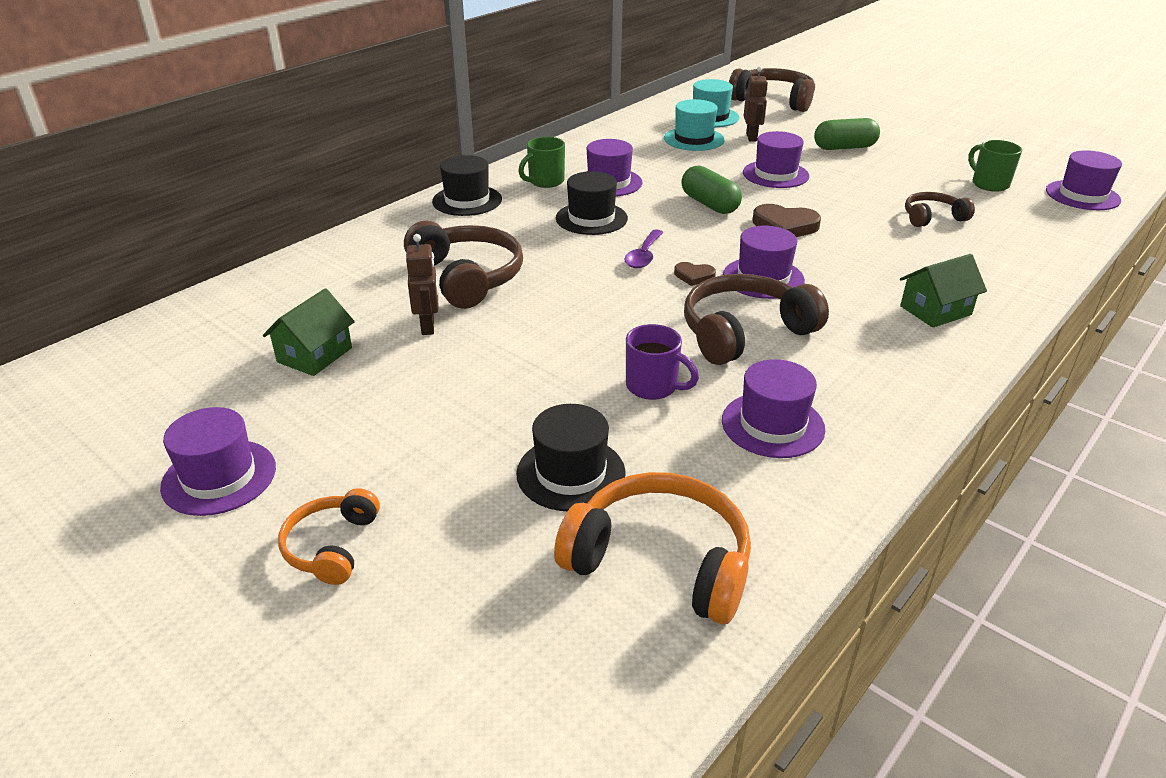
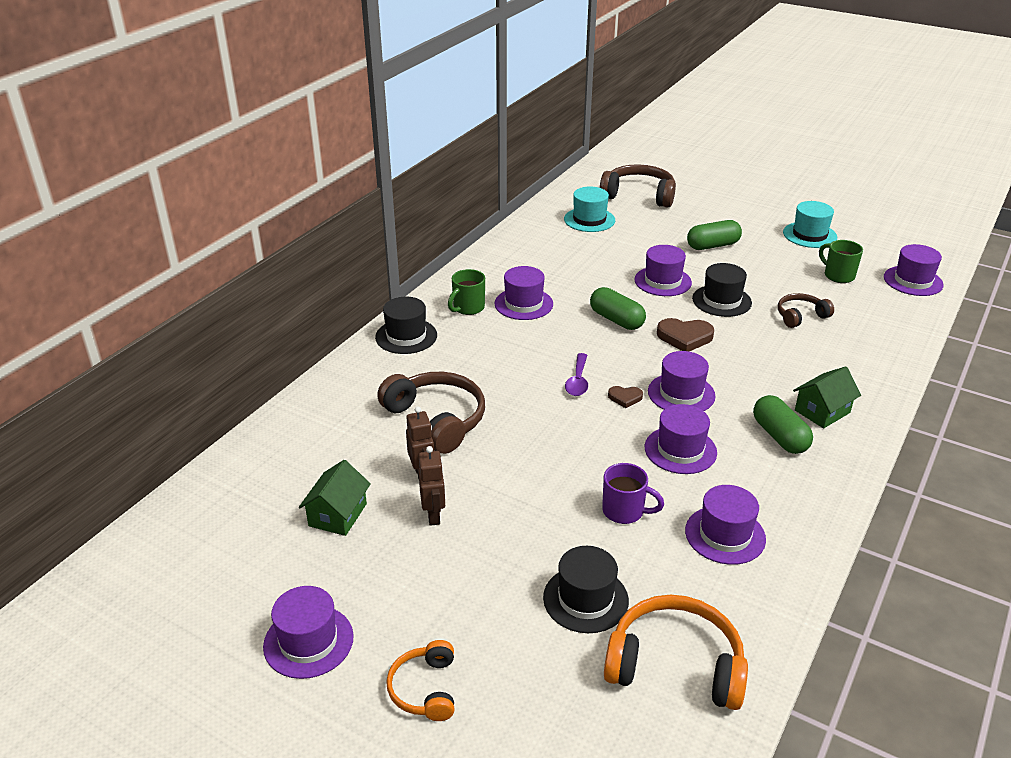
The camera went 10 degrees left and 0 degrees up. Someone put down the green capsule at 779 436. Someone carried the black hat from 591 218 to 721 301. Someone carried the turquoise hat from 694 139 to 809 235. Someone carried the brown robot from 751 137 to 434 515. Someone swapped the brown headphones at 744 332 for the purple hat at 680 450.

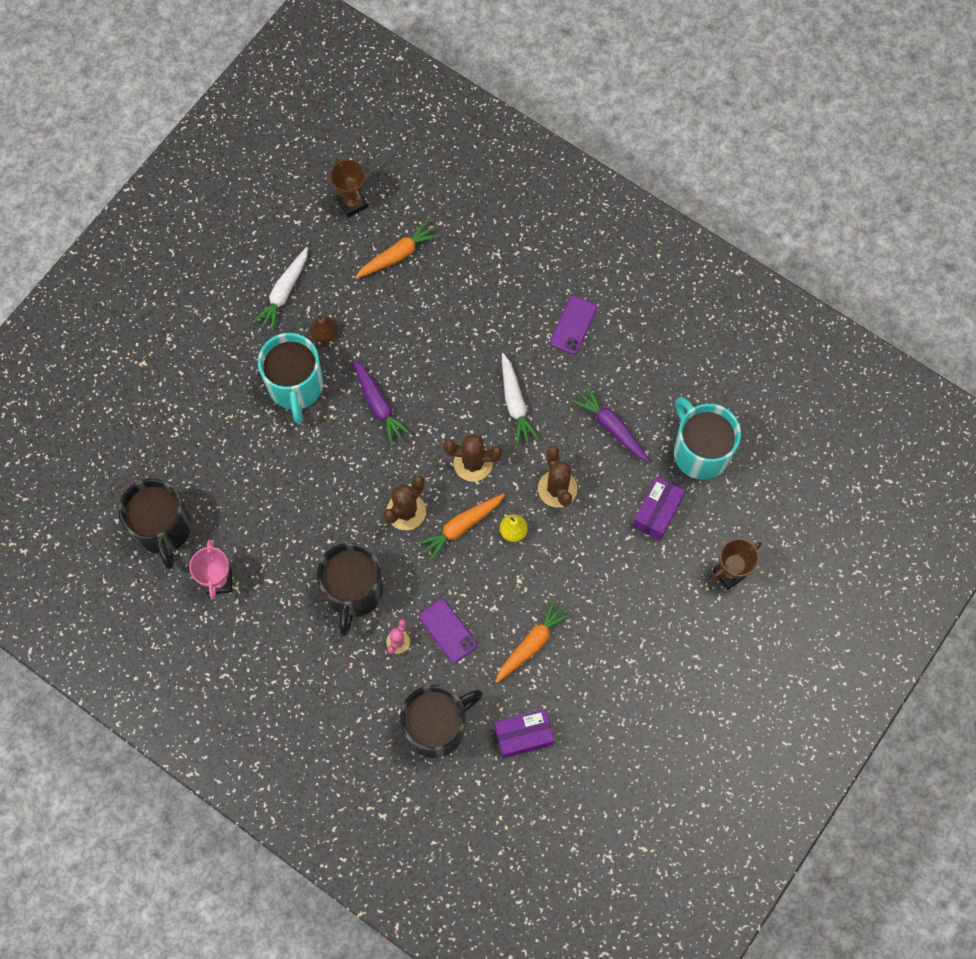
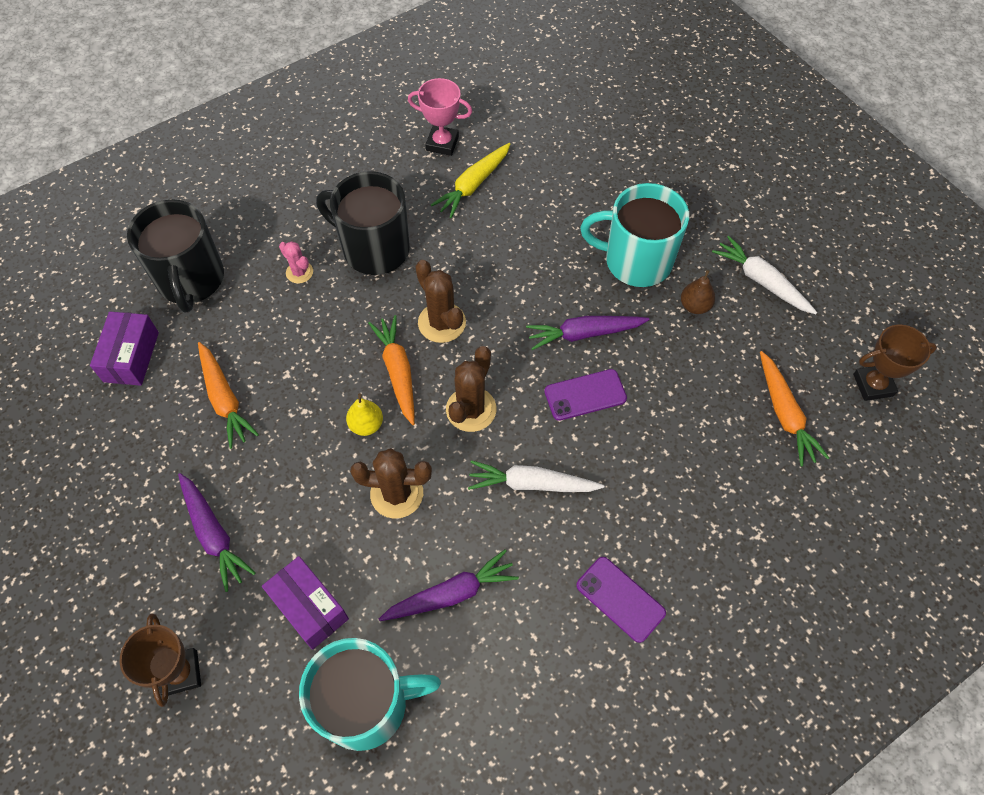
The camera went 110 degrees right and 10 degrees down. Someone took away the black mug at 163 529. Someone put down the purple carrot at 214 534. Someone put down the yellow carrot at 473 185. Someone carried the purple phone from 448 631 to 585 395.

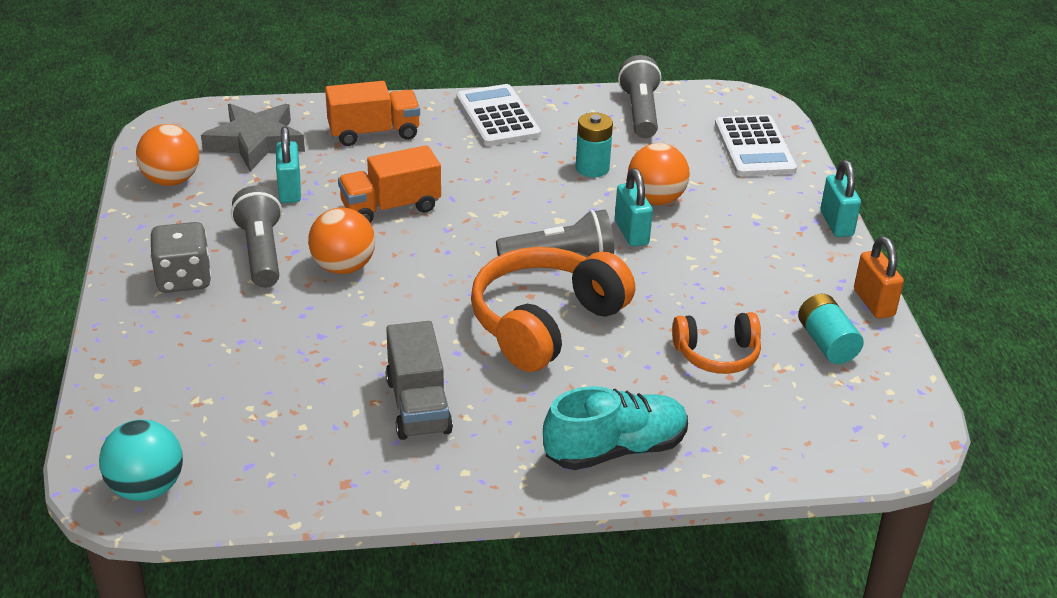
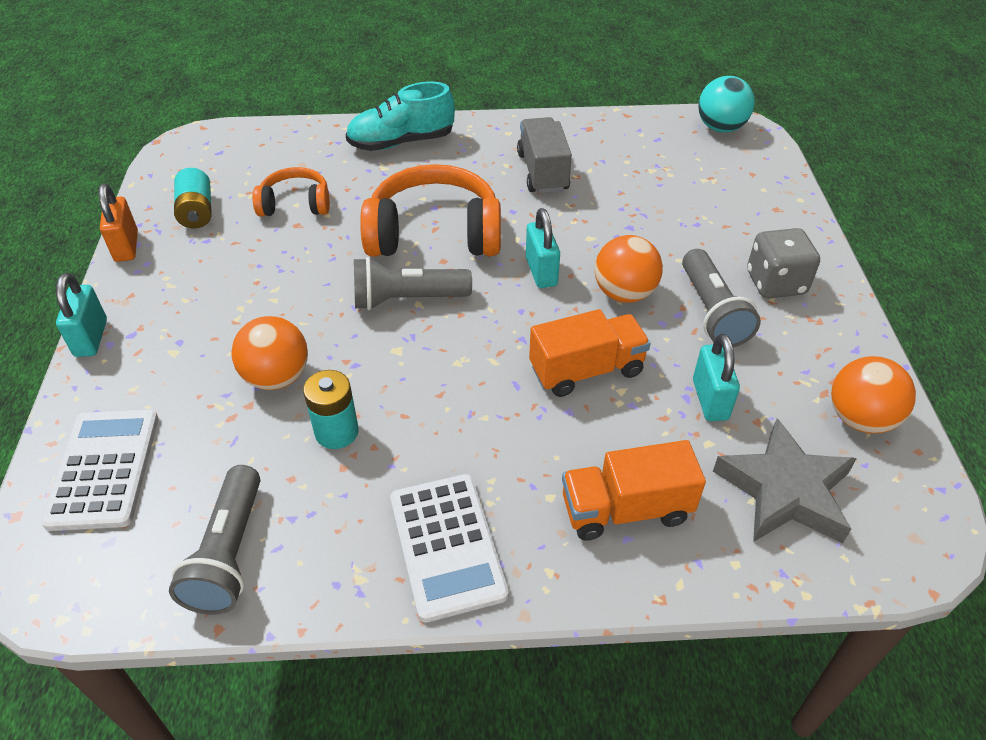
The camera went 175 degrees left and 10 degrees up. Someone carried the turquoise padlock from 631 233 to 541 272. Someone rotated the orange headphones at 545 323 by 135 degrees counterclockwise.

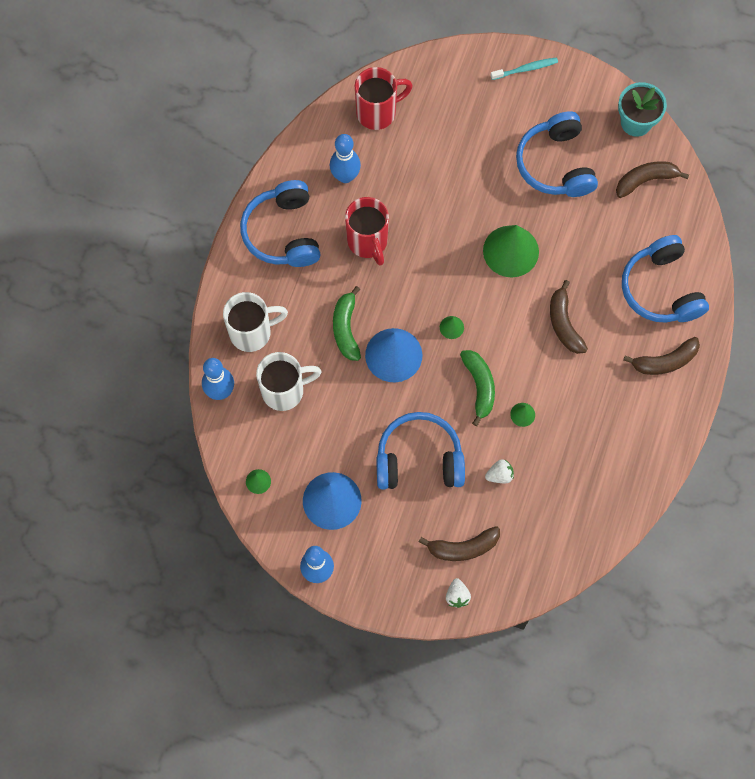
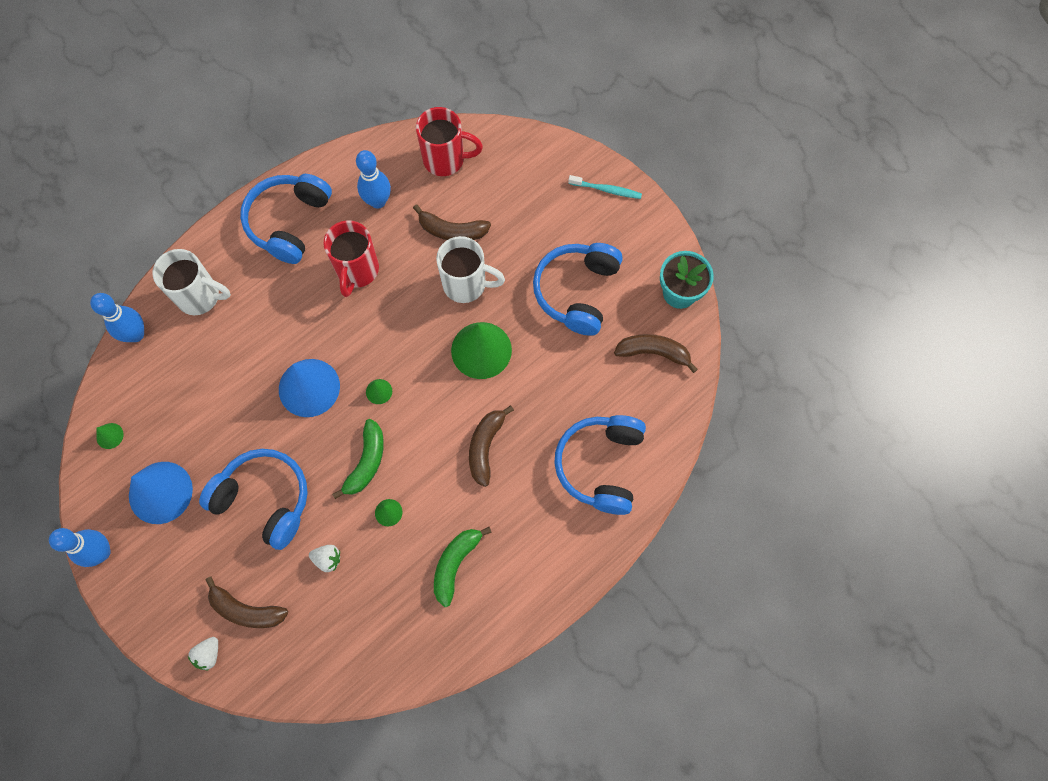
The camera went 30 degrees right and 0 degrees up. Someone carried the white mug from 285 391 to 466 284. Someone carried the green banana from 346 328 to 455 564. Someone carried the brown banana from 665 361 to 452 231.

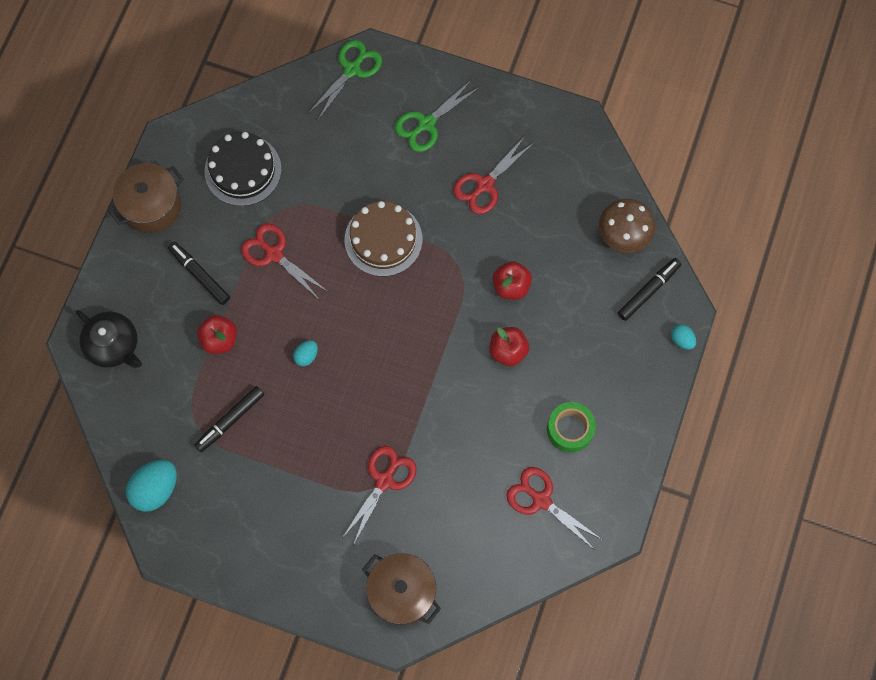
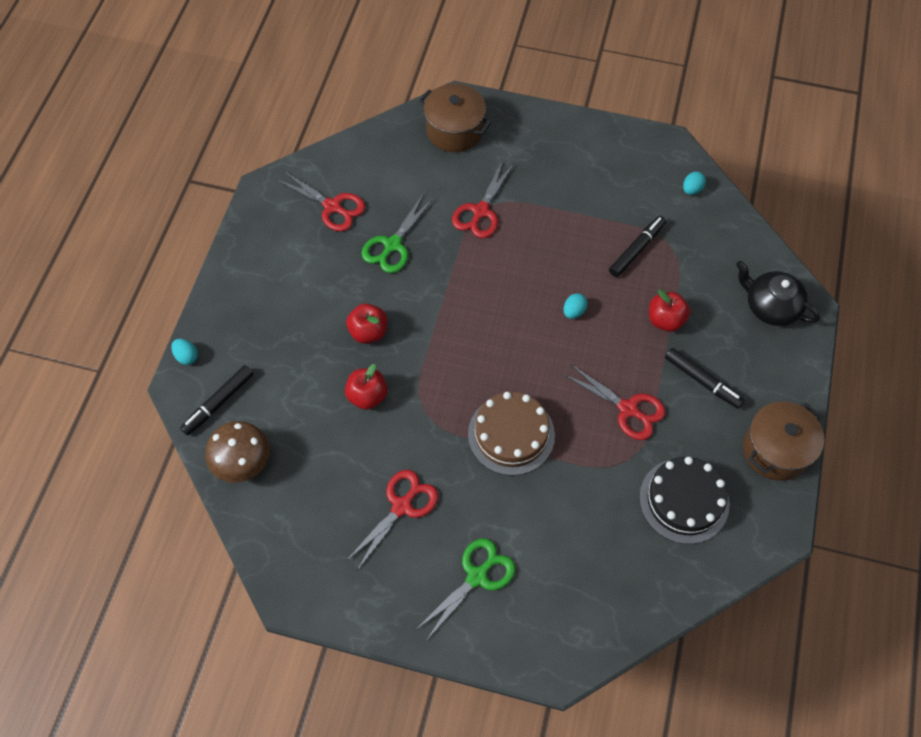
The camera went 175 degrees right and 10 degrees down. Someone took away the green tape at 570 429. Someone carried the green scissors from 352 69 to 392 245. Someone scaled the turquoise egg at 156 489 by 0.52.

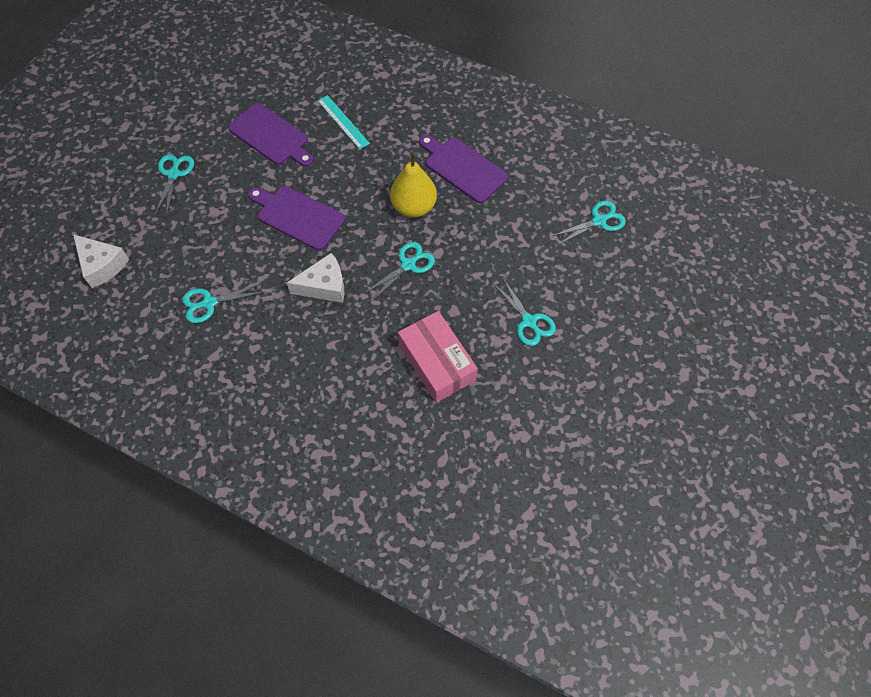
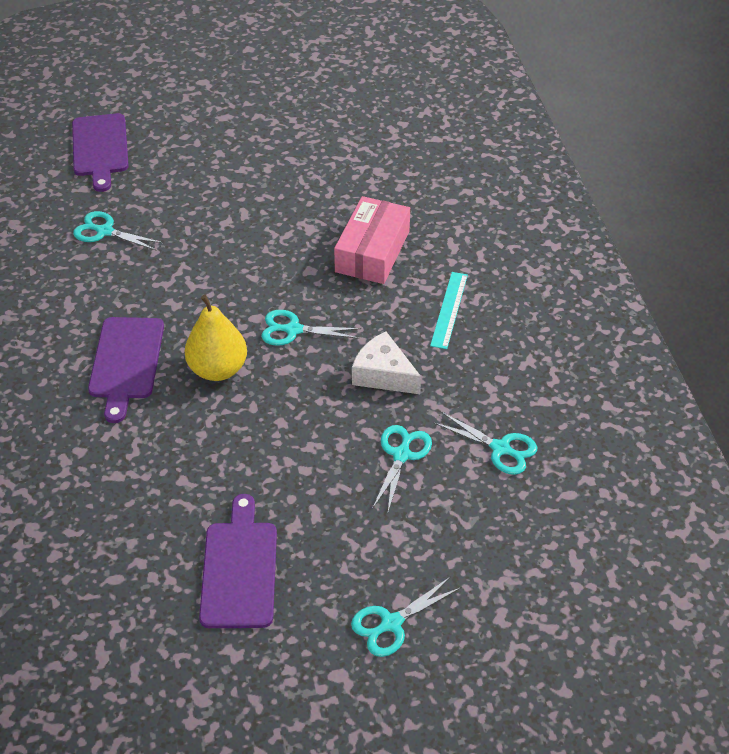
The camera went 130 degrees left and 15 degrees down. Someone took away the white cheese at 102 265. Someone carried the purple cutting board from 297 216 to 100 148. Someone carried the turquoise ruler from 343 122 to 449 309. Someone carried the turquoise scissors from 529 322 to 401 454.

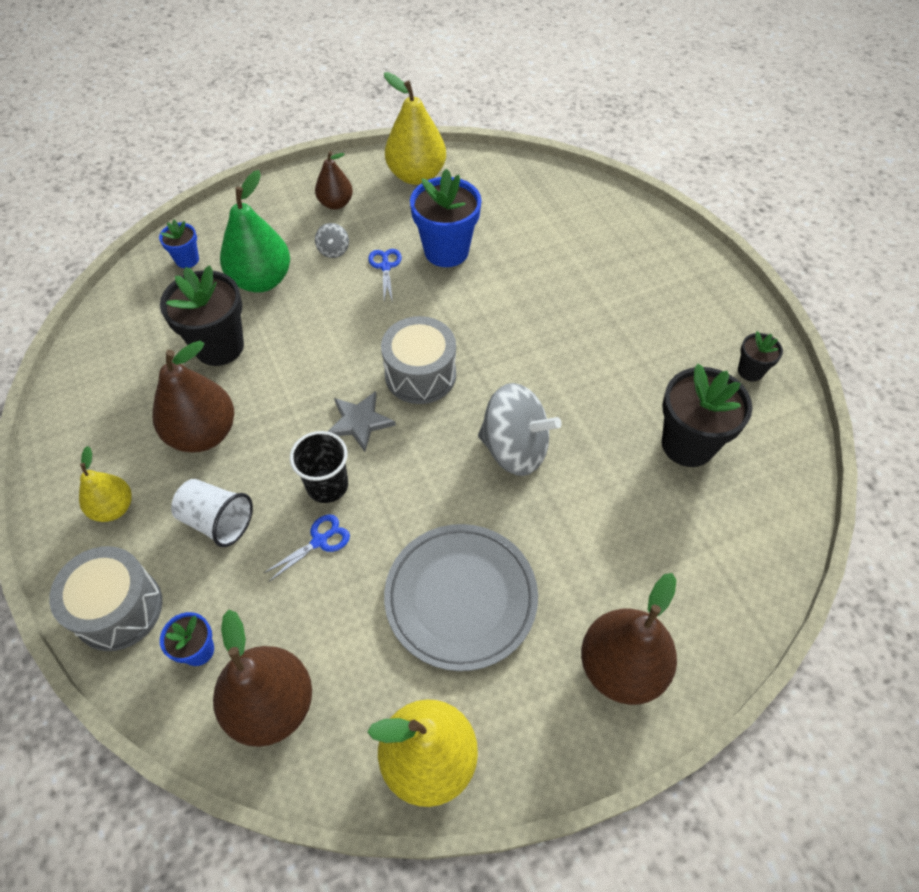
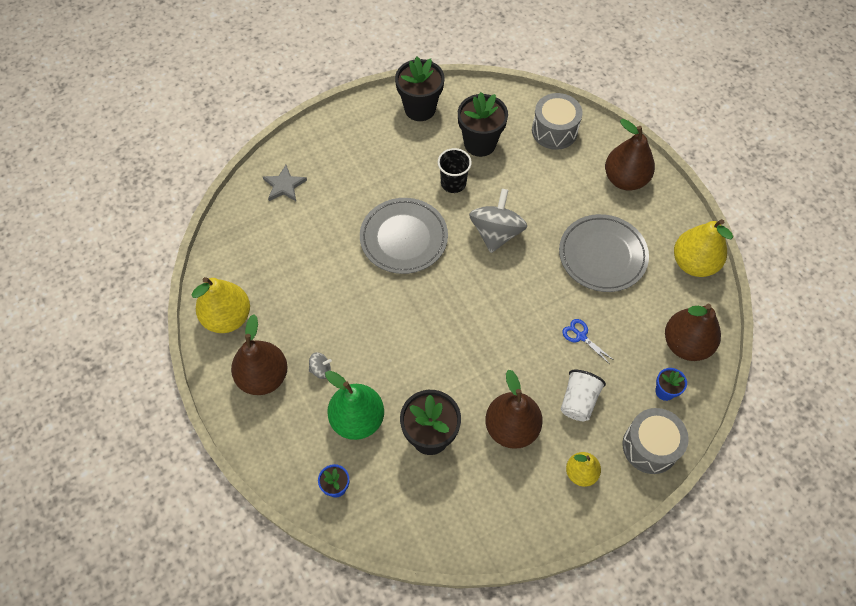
The camera went 95 degrees left and 5 degrees up. Someone took away the blue scissors at 385 267. Someone took away the blue flower pot at 446 251. Someone put down the grey plate at 404 238. Someone carried the black cup from 327 485 to 453 183. Someone carried the grey star from 359 422 to 284 185. Someone carried the grey drum from 420 374 to 554 131. Someone scaled the brown pear at 336 203 by 1.68. Someone scaled the black flower pot at 750 371 by 1.95.

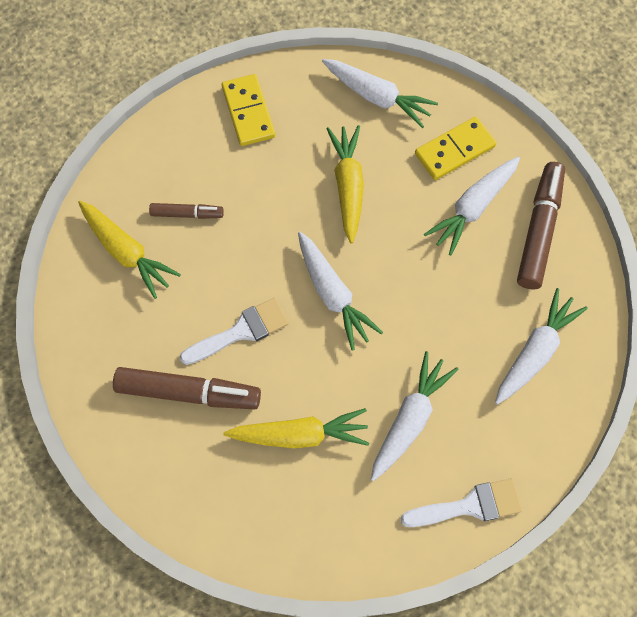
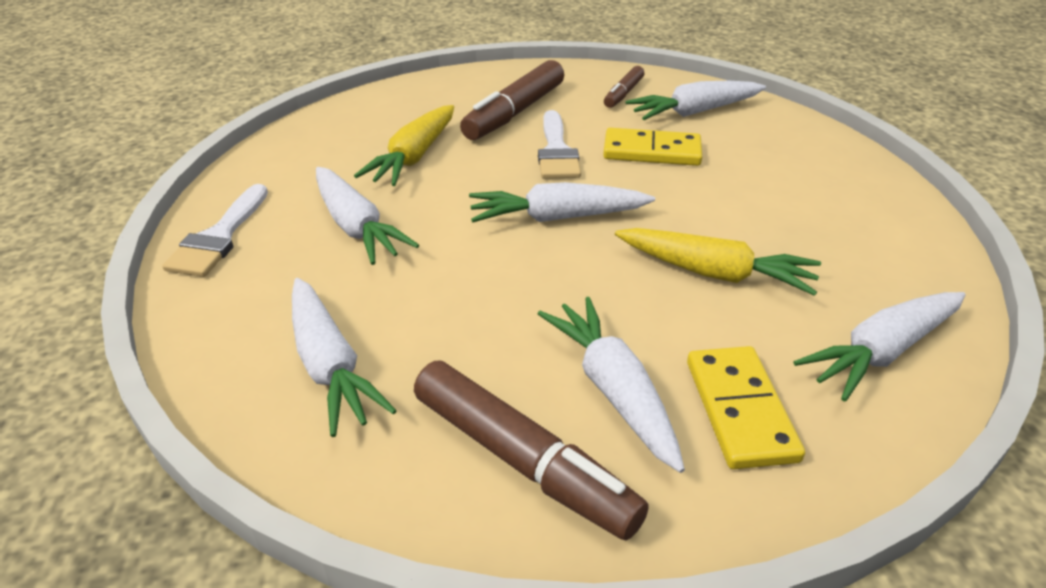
The camera went 115 degrees right and 30 degrees down. Someone carried the brown marker from 187 214 to 623 94. Someone carried the yellow domino from 248 112 to 652 151. Someone repainted the yellow carrot at 127 252, which became the white carrot at 694 112.

